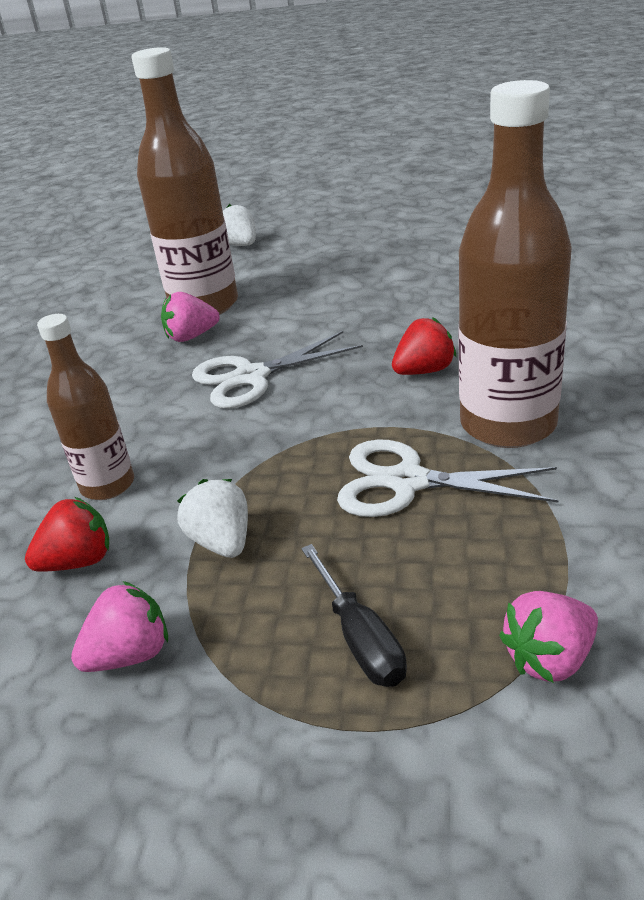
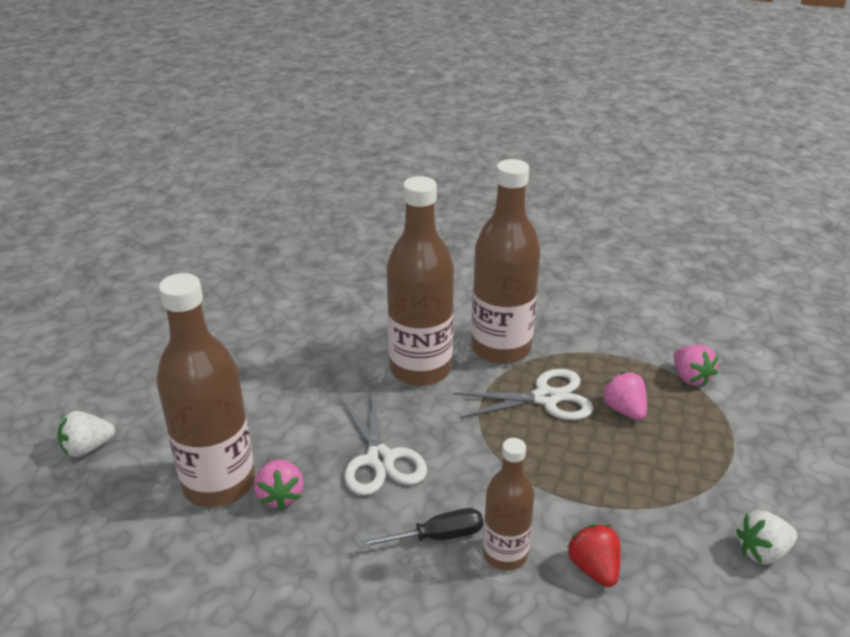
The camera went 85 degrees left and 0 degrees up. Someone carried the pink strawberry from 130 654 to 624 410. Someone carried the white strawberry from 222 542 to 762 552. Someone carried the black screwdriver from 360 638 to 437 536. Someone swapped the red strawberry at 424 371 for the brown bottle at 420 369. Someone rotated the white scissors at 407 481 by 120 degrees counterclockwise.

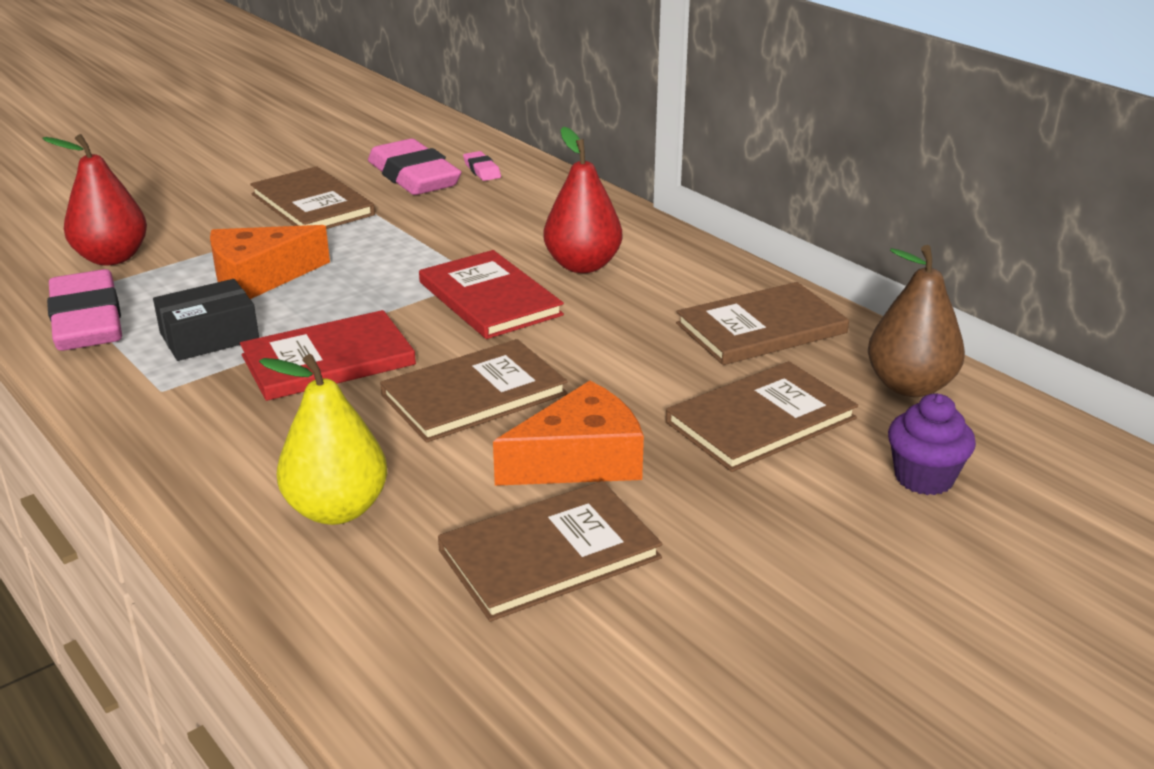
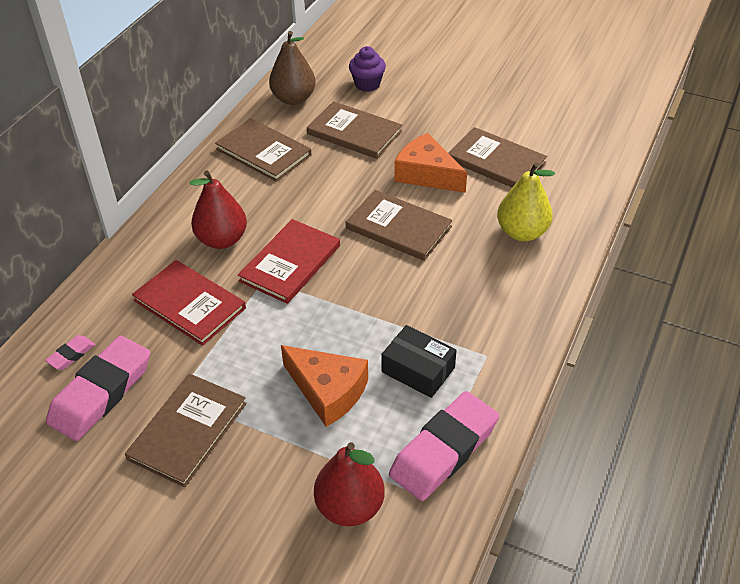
The camera went 115 degrees left and 15 degrees up. Someone carried the red book from 328 360 to 189 304.

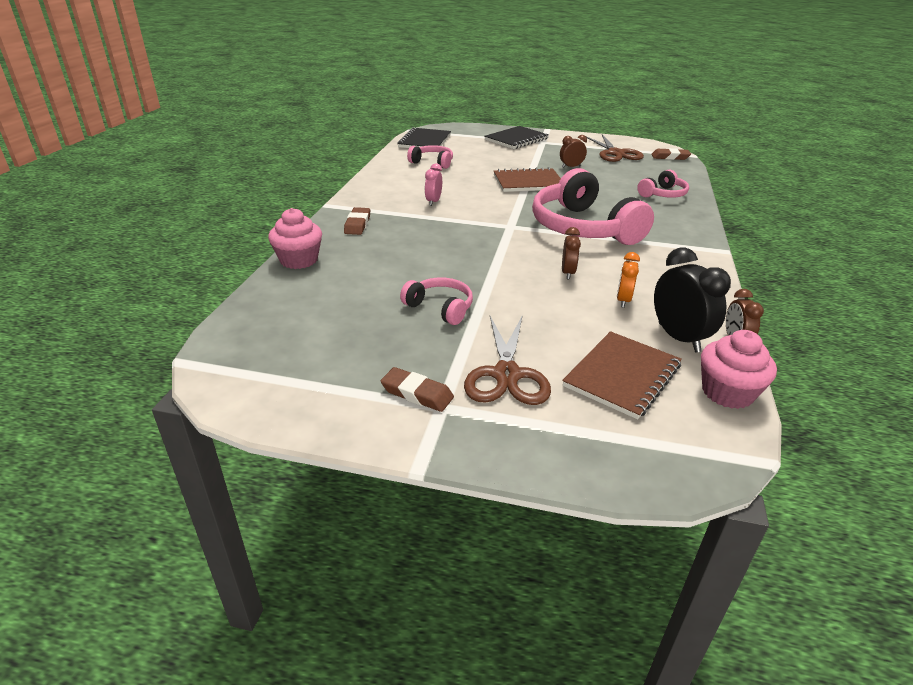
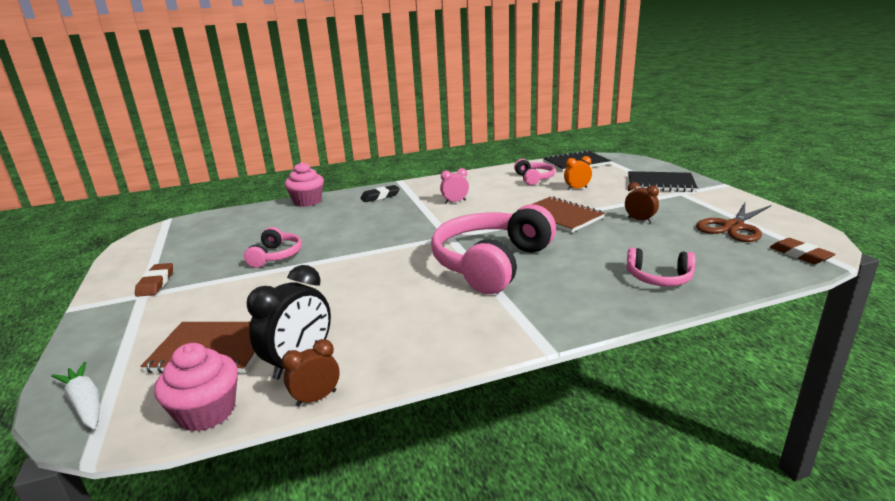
The camera went 60 degrees right and 10 degrees down. Someone took away the brown scissors at 506 375. Someone took away the brown clock at 568 273. Someone put down the white carrot at 85 403. Someone carried the orange clock from 623 300 to 577 188. Someone repainted the brown eraser at 357 224, which became the black eraser at 380 196.

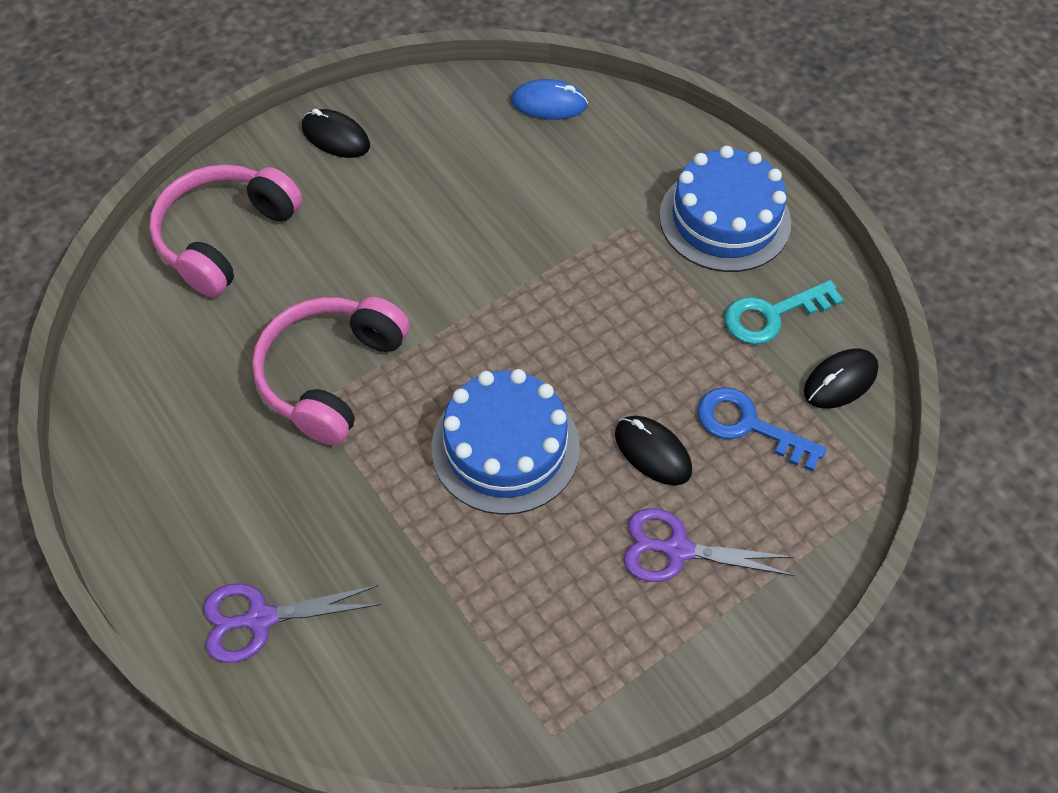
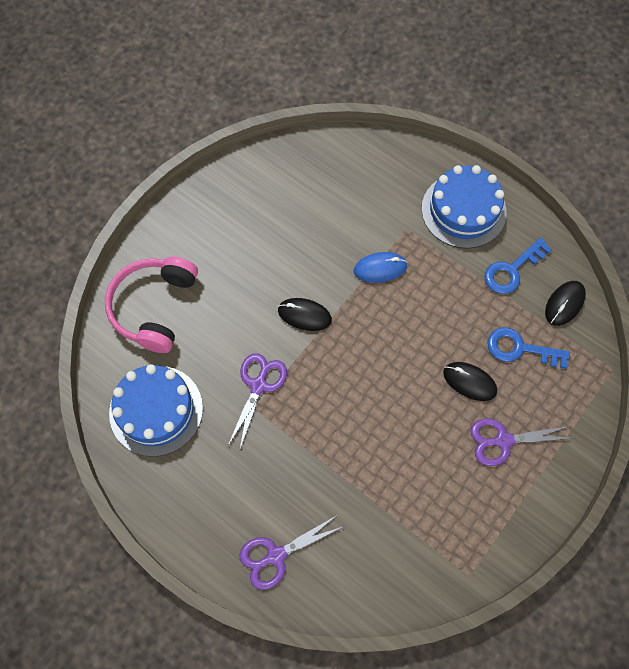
The camera went 15 degrees left and 10 degrees up. Someone carried the black mouse from 336 137 to 304 315. Someone carried the blue cake from 505 447 to 156 410. Someone carried the blue mouse from 549 104 to 380 268. Someone swapped the pink headphones at 331 376 for the purple scissors at 258 385. Someone repainted the turquoise key at 772 315, which became the blue key at 512 270.

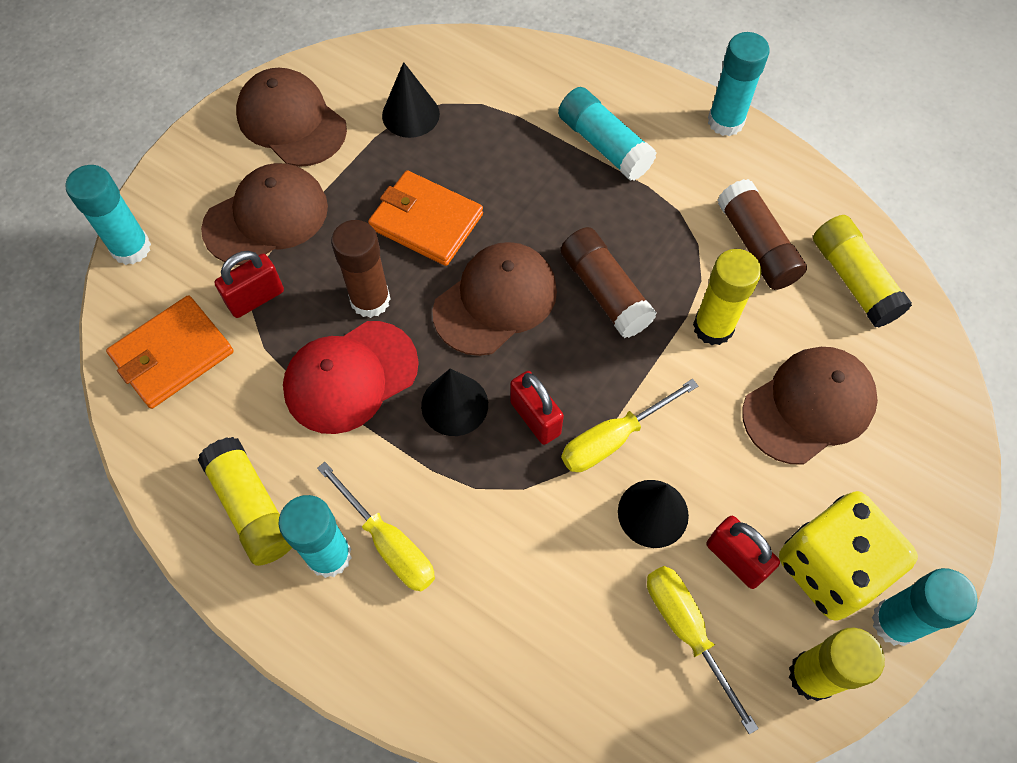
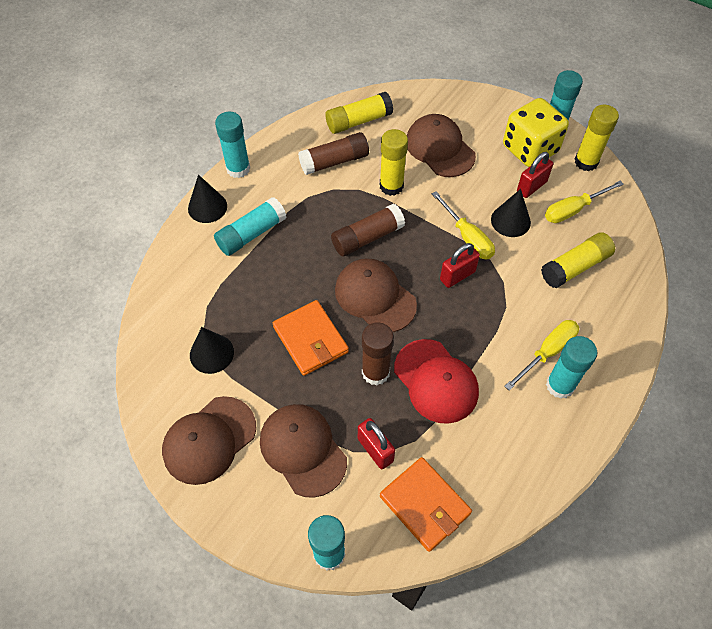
The camera went 90 degrees left and 5 degrees down. Someone carried the yellow glue stick from 252 508 to 575 267. Someone carried the black cone from 454 404 to 207 207. Someone rotated the orange wallet at 426 221 by 60 degrees counterclockwise.

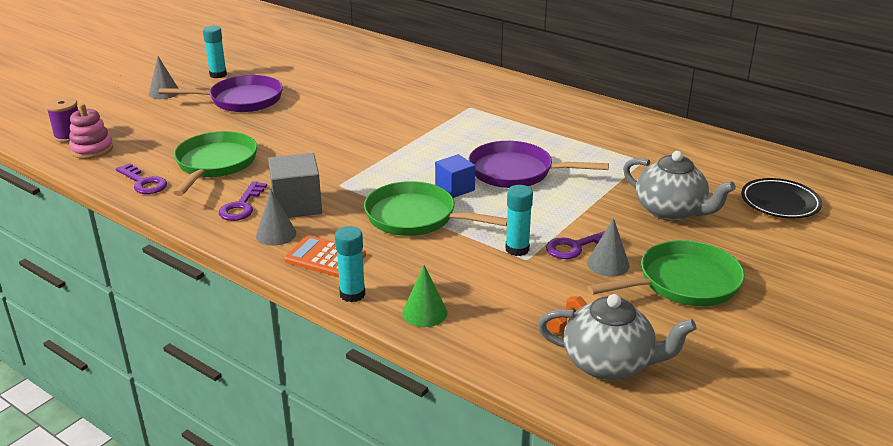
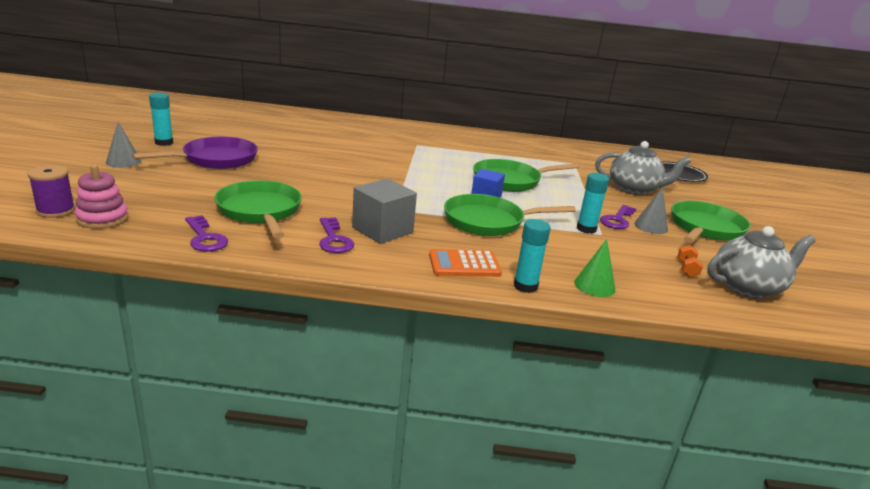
The camera went 35 degrees left and 5 degrees down. Someone took away the grey cone at 276 234. Someone repainted the purple pan at 516 172, which became the green pan at 510 181. Someone rotated the purple key at 143 182 by 45 degrees clockwise.

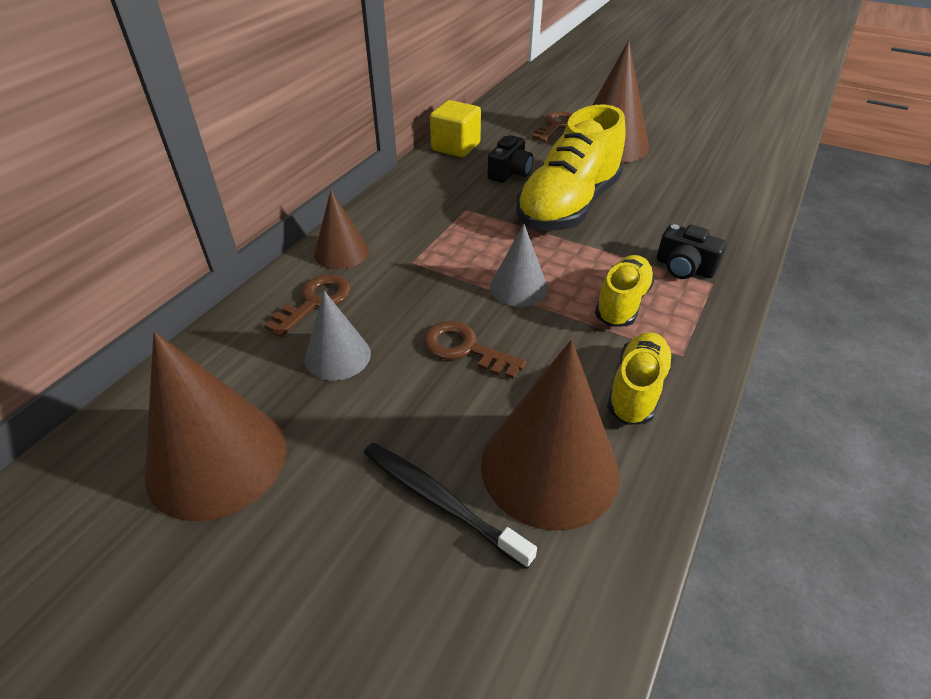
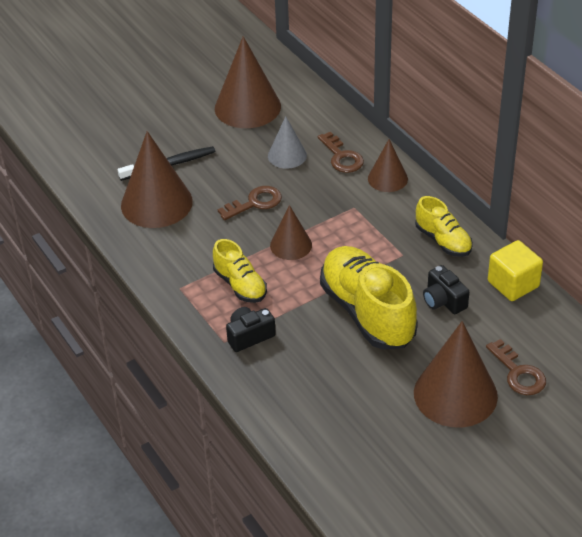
The camera went 120 degrees right and 0 degrees up. Someone carried the yellow shoe from 636 389 to 443 241. Someone repainted the grey cone at 518 287, which became the brown cone at 291 245.

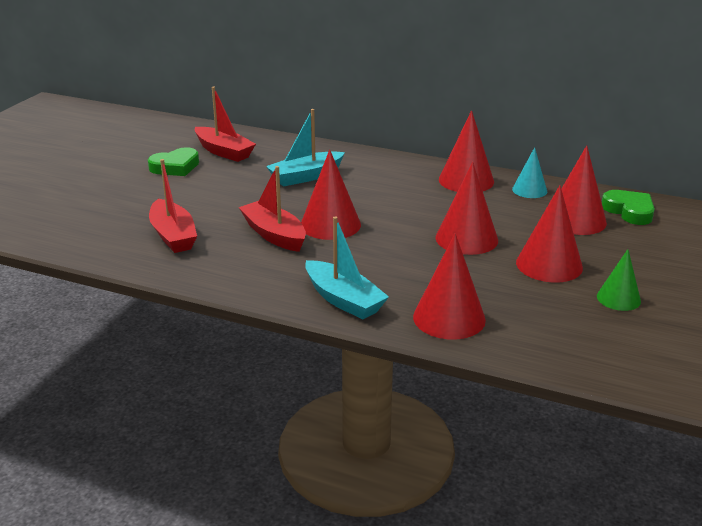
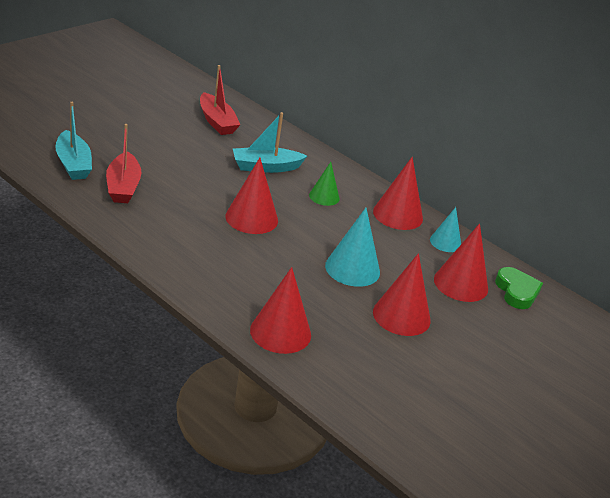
The camera went 15 degrees right and 5 degrees up. Someone took away the green heart at 175 167. Someone took away the red boat at 274 235. Someone carried the turquoise boat from 343 300 to 73 164. Someone carried the green cone from 618 298 to 324 196. Someone repainted the red cone at 466 238, which became the turquoise cone at 352 269.

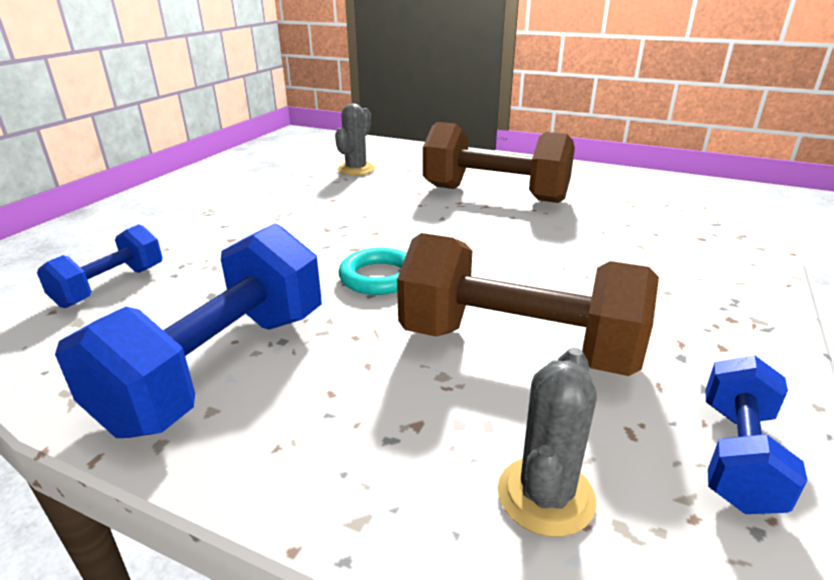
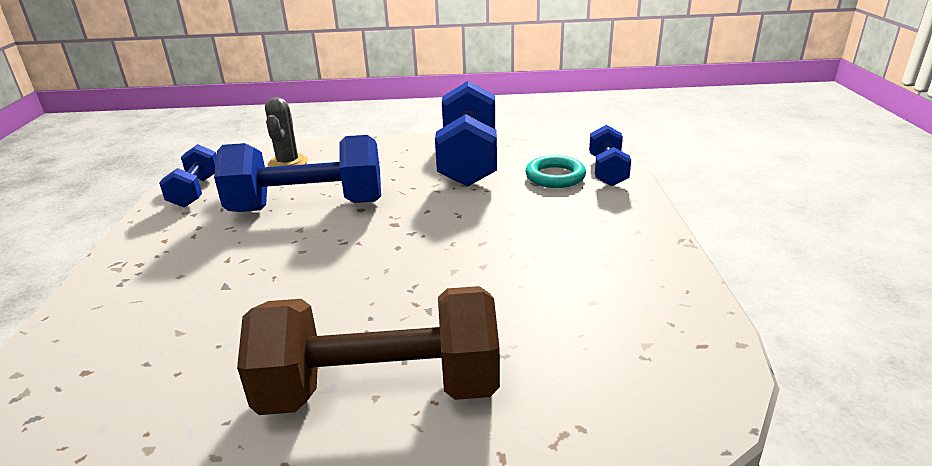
The camera went 155 degrees right and 0 degrees up. Someone took away the grey cactus at 356 169. Someone carried the turquoise ring from 379 277 to 555 176. Someone repainted the brown dumbbell at 517 346, which became the blue dumbbell at 308 206.

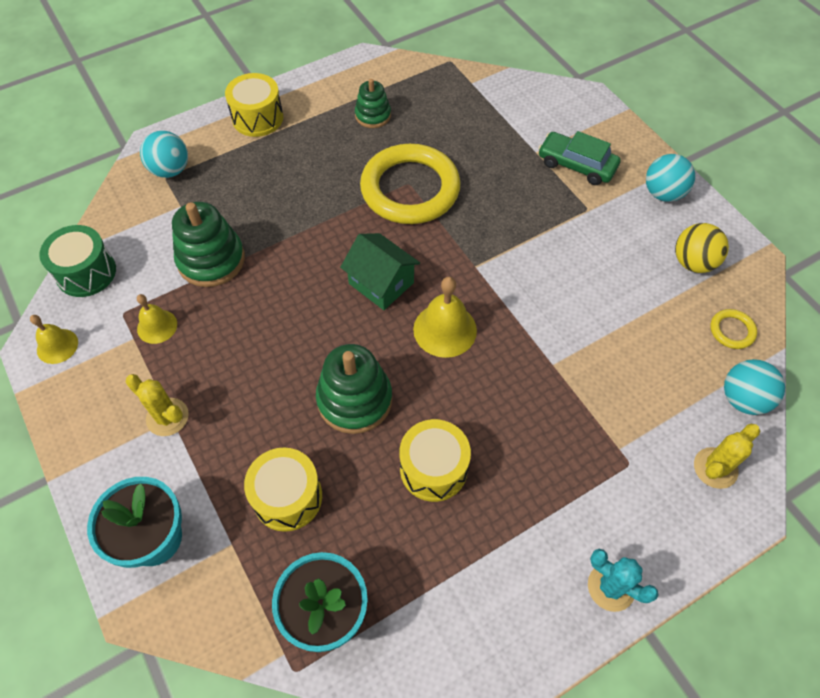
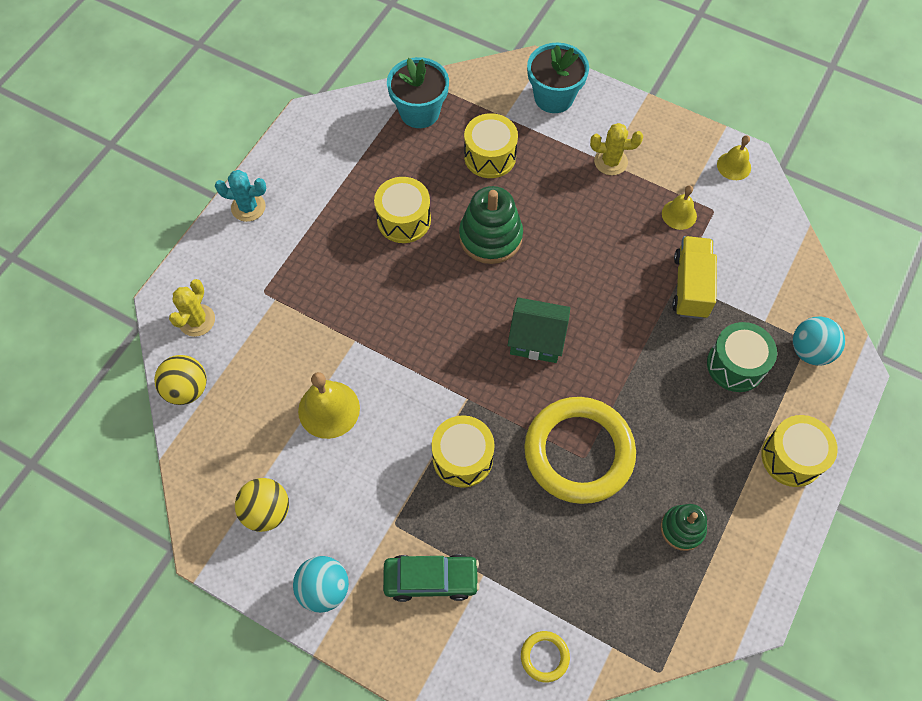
The camera went 150 degrees right and 5 degrees up. Someone put down the yellow drum at 462 458. Someone carried the green drum from 86 272 to 735 365. Someone carried the yellow bell from 445 329 to 329 409. Someone carried the yellow ring from 732 331 to 544 656. Someone swapped the green stacking toy at 211 260 for the yellow truck at 690 286. Someone repainted the turquoise ball at 743 399, which became the yellow ball at 187 389.

